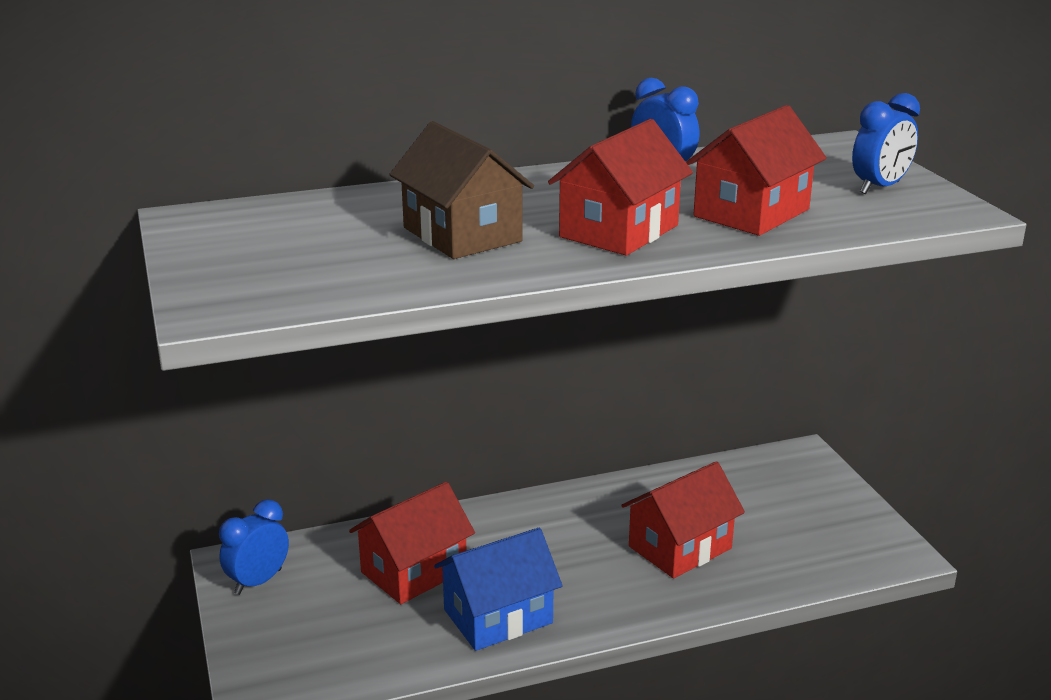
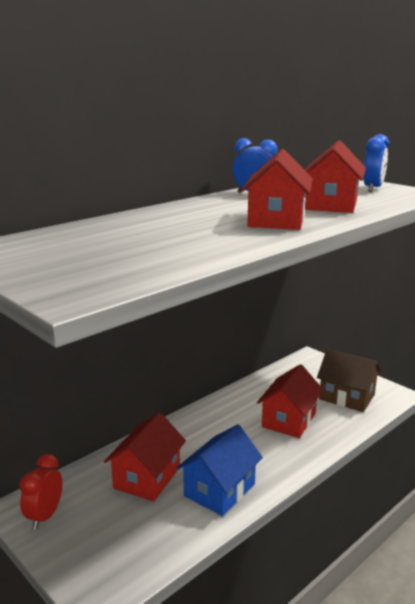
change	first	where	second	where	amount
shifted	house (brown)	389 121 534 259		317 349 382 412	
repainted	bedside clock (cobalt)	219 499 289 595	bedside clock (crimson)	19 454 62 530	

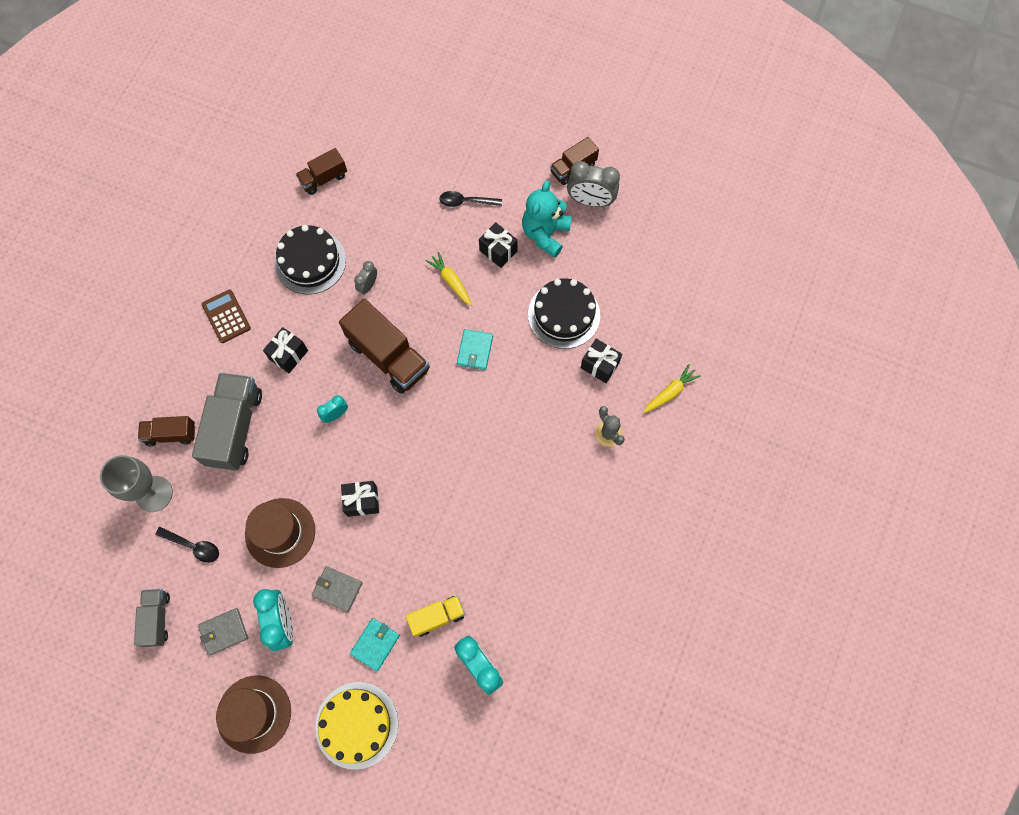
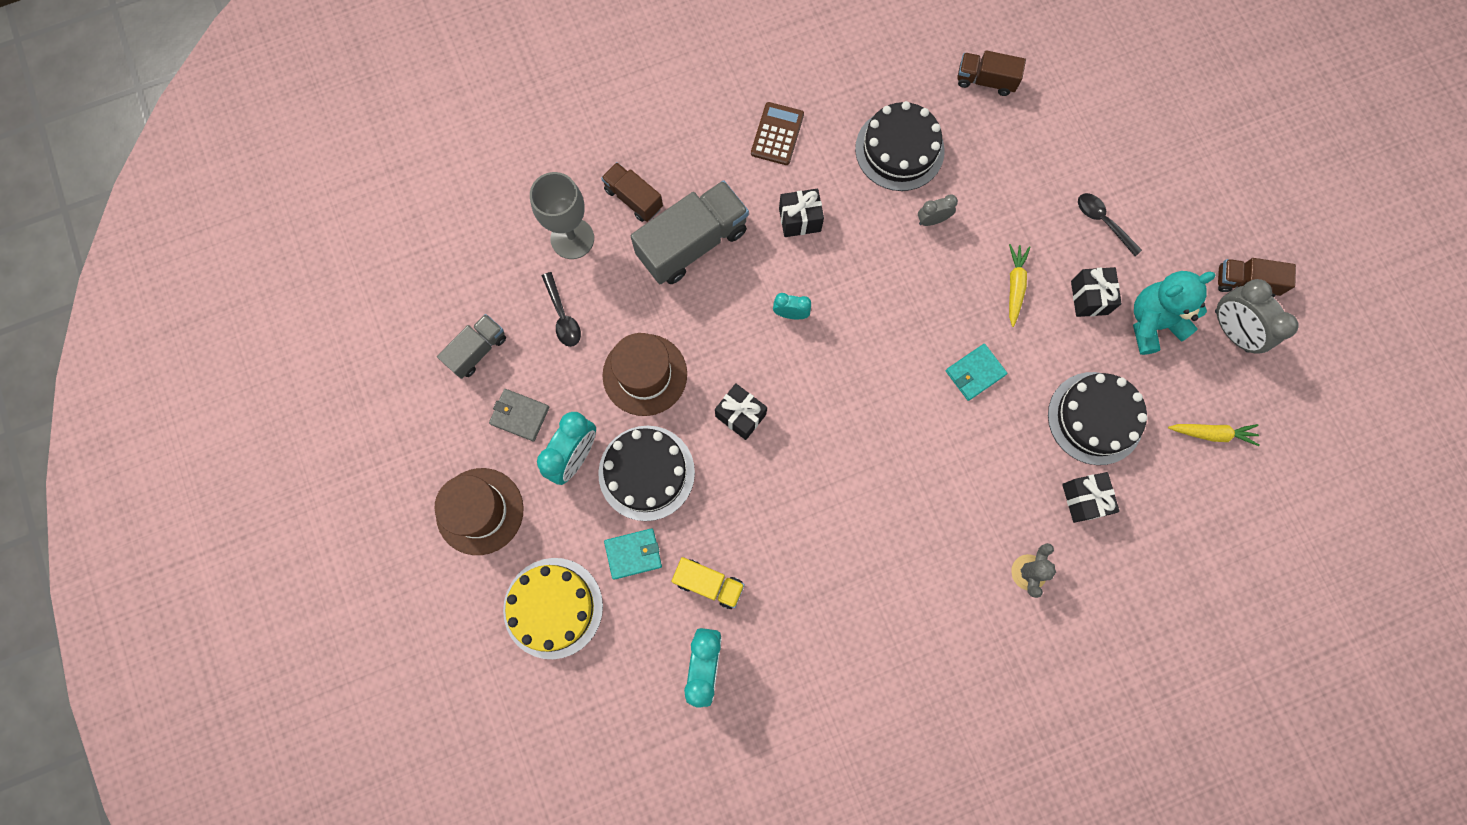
change	first	where	second	where	amount
gone	truck (brown)	339 299 430 394			
shifted	toy carrot (golden)	644 364 701 413		1168 424 1259 446	
swapped	card wallet (gray)	312 566 362 612	gateau (black)	598 426 695 521	

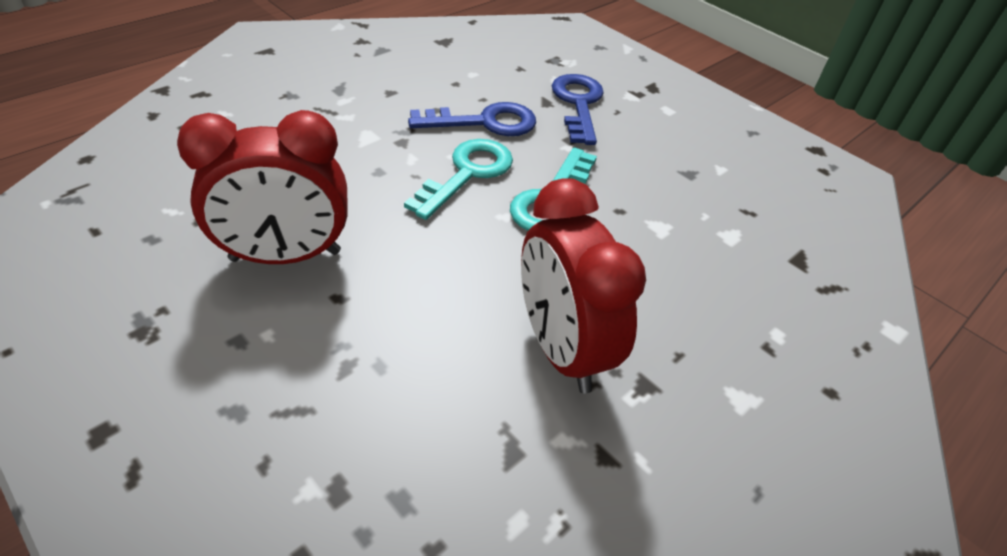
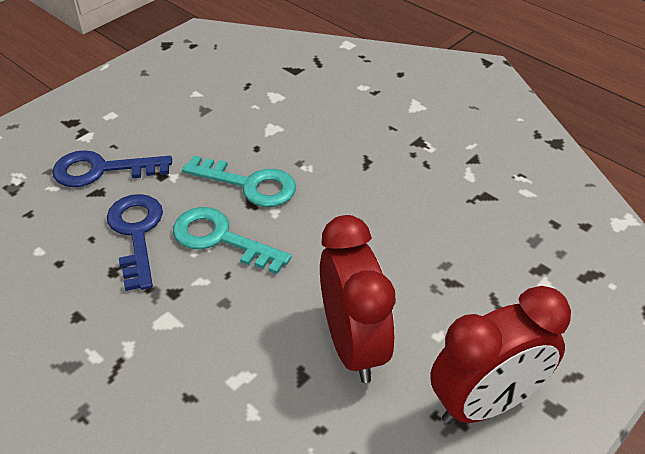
change	first	where	second	where	amount
shifted	bedside clock (crimson)	521 178 646 394		430 286 571 424	

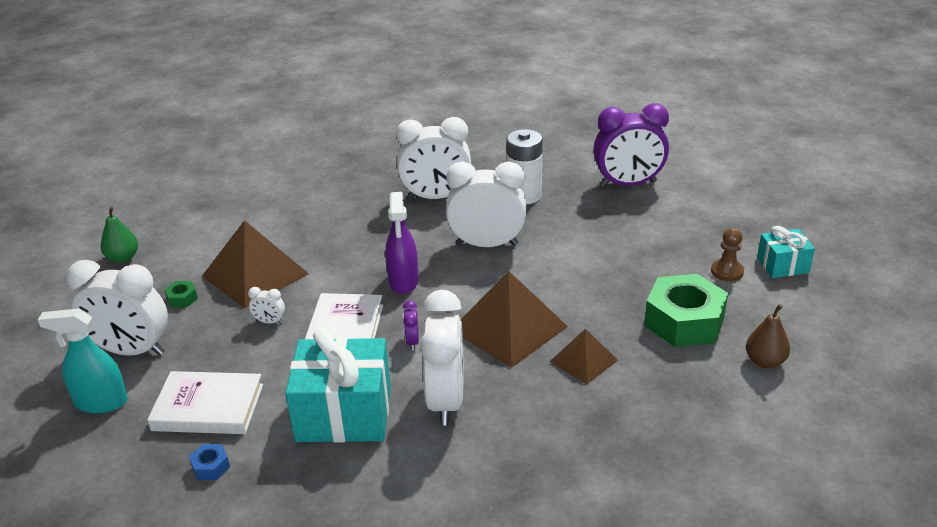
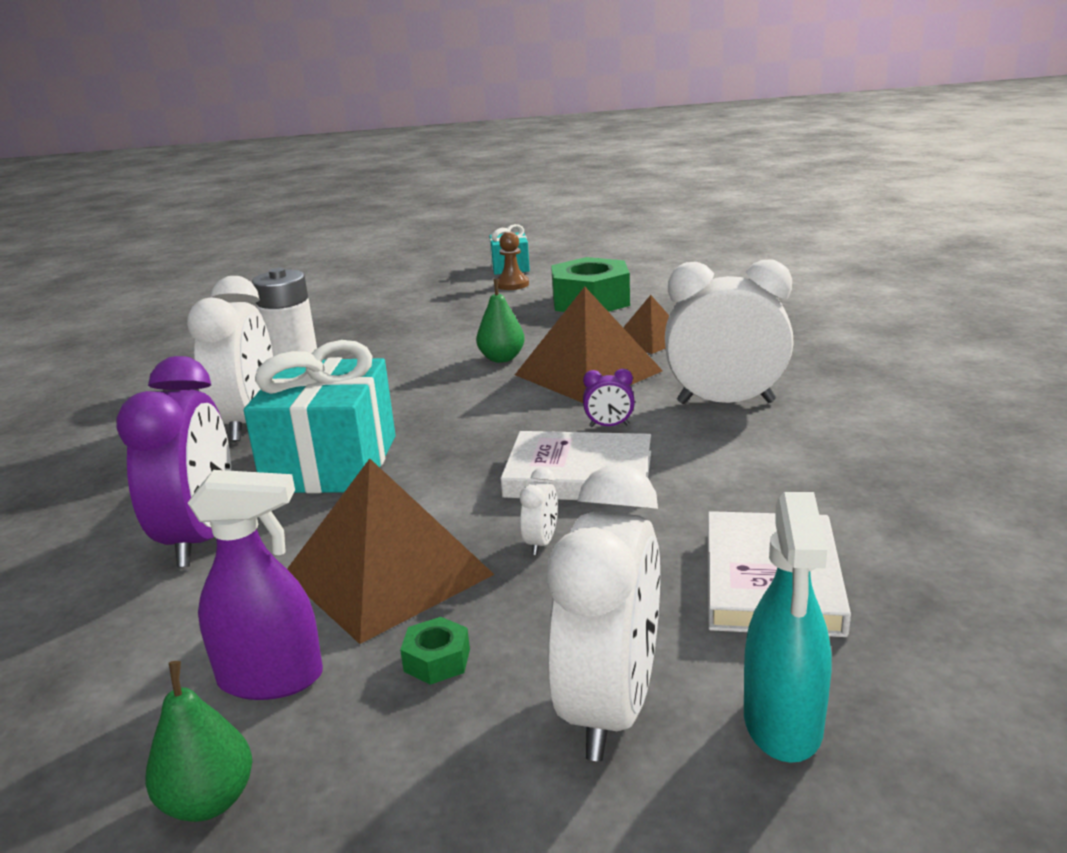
change	first	where	second	where	amount
shifted	bedside clock (purple)	593 103 669 187		116 356 231 567	
gone	bedside clock (snow-white)	446 161 526 247			
shifted	spray cleaner (purple)	385 192 419 294		188 470 323 700	
gone	toy pear (brown)	746 304 790 368			
shifted	wrapped gift (aqua)	285 327 391 443		244 340 396 493	
gone	hexagon nut (cobalt)	189 444 230 480			
new			toy pear (green)	476 279 525 363	

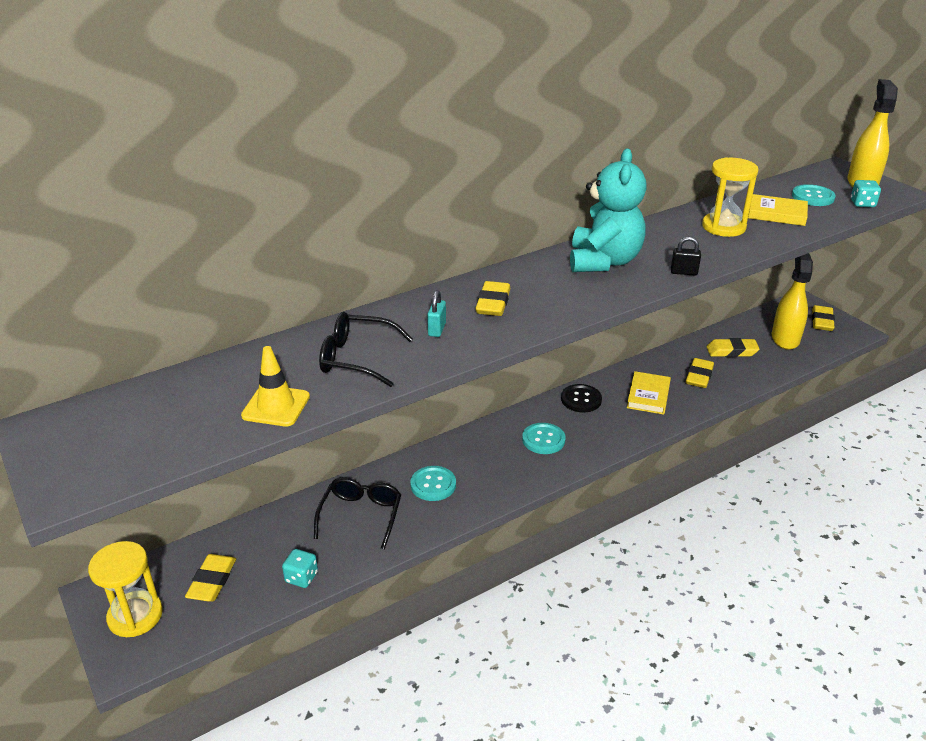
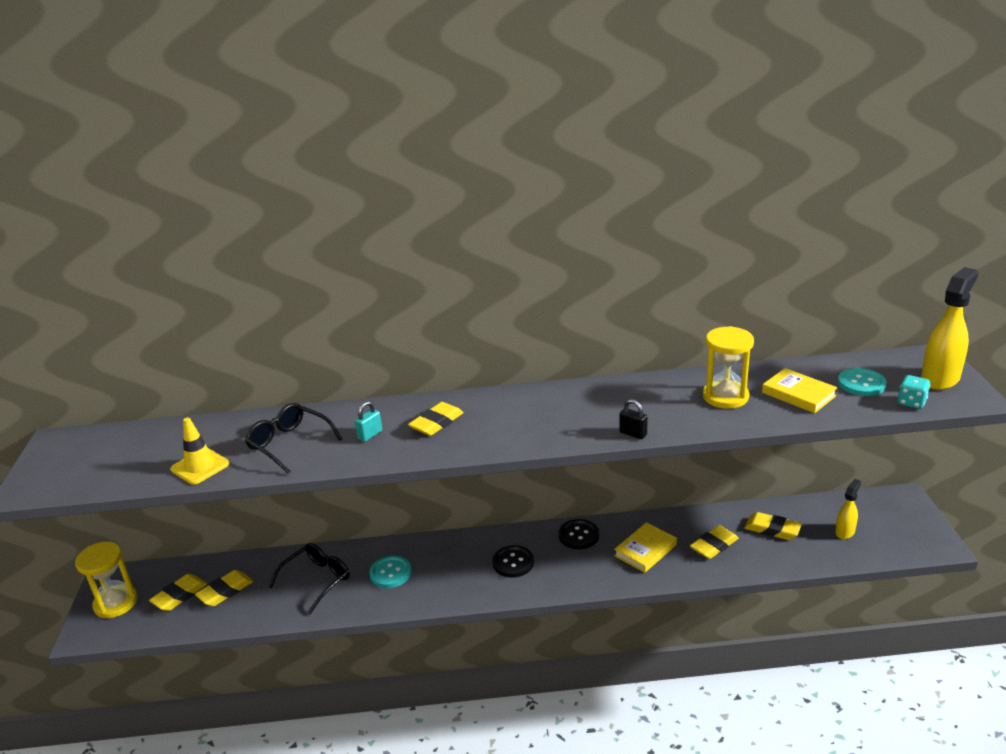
change	first	where	second	where	amount
gone	teddy (aqua)	570 148 647 272			
scaled	spray cleaner (golden)	772 253 813 350		835 479 861 539	x0.56
shifted	gum eraser (golden)	812 305 835 331		195 570 253 606	
repainted	button (aqua)	522 423 566 454	button (black)	492 545 534 578	
gone	die (aqua)	282 549 318 588			

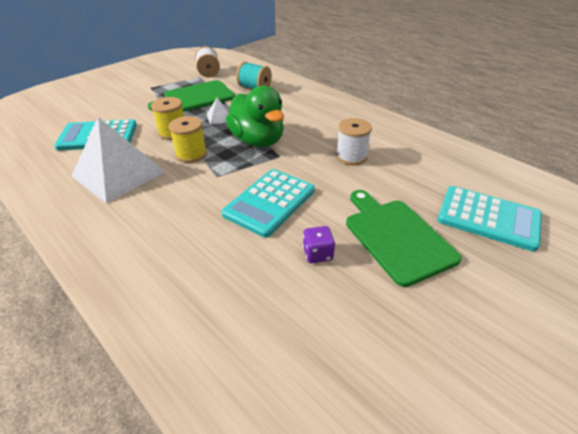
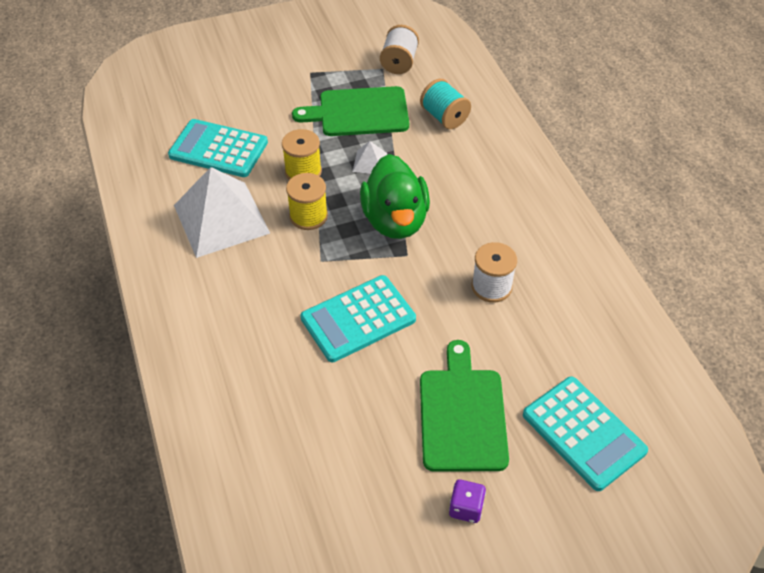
change	first	where	second	where	amount
shifted	die (purple)	303 226 335 263		449 479 486 523	

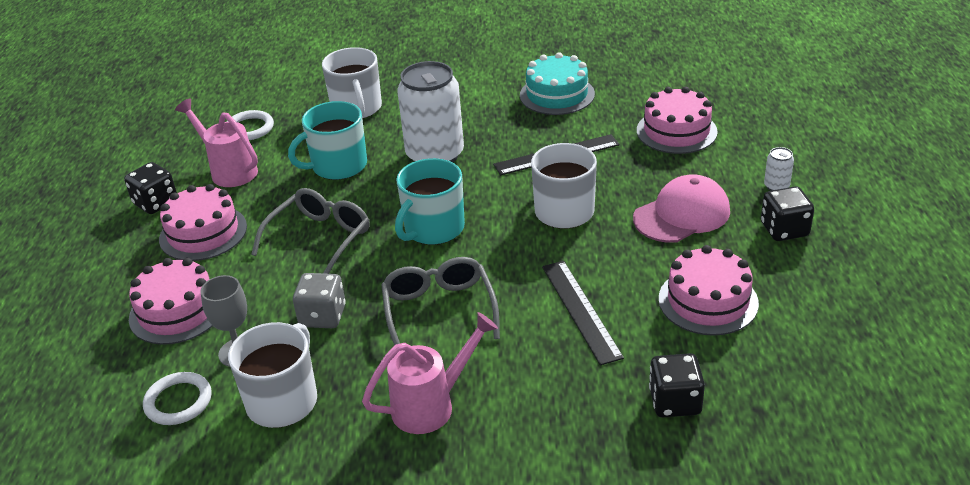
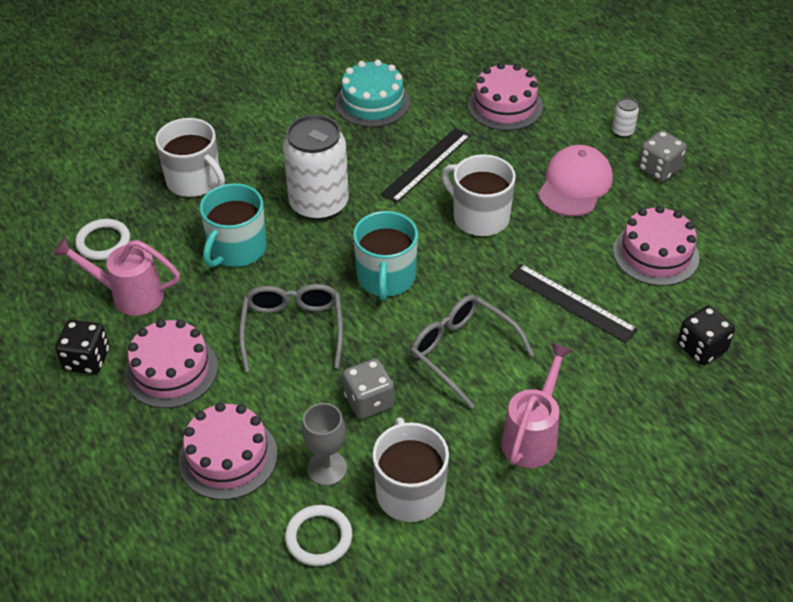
change	first	where	second	where	amount
repainted	die (black)	761 186 814 241	die (gray)	638 130 687 182	

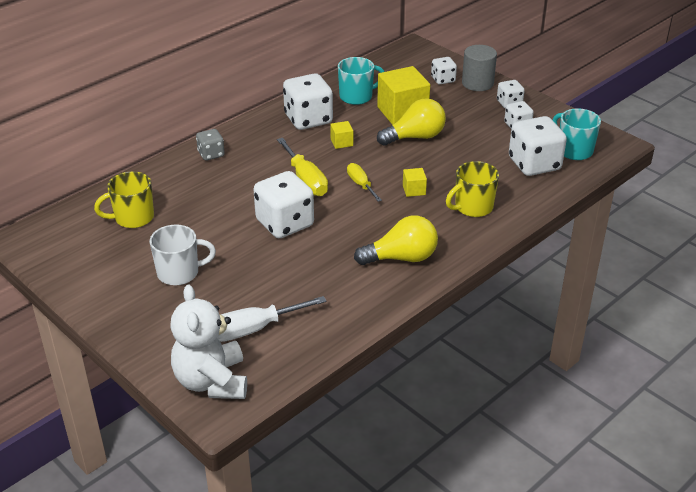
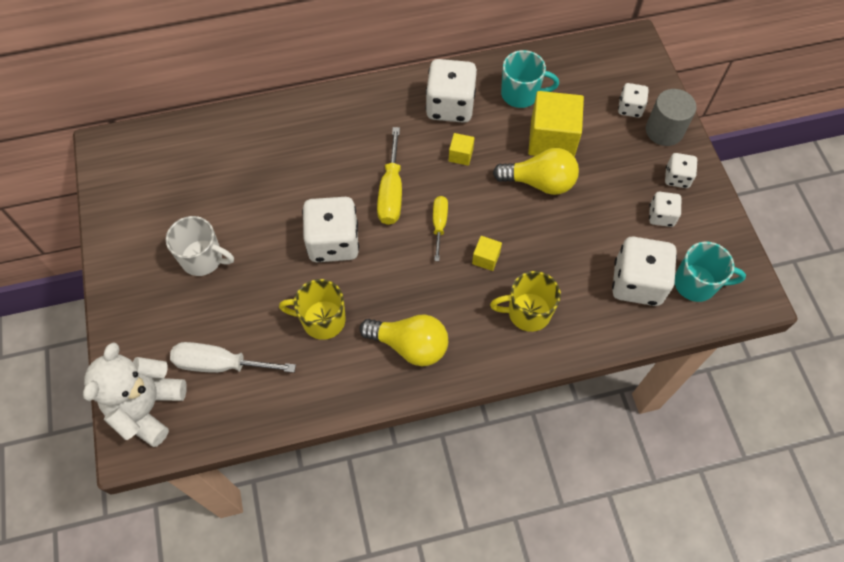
change	first	where	second	where	amount
rotated	mug (aqua)	553 108 601 160		675 242 746 302	105 degrees clockwise
gone	die (gray)	196 129 225 161			
shifted	mug (golden)	94 171 154 228		279 279 346 340	

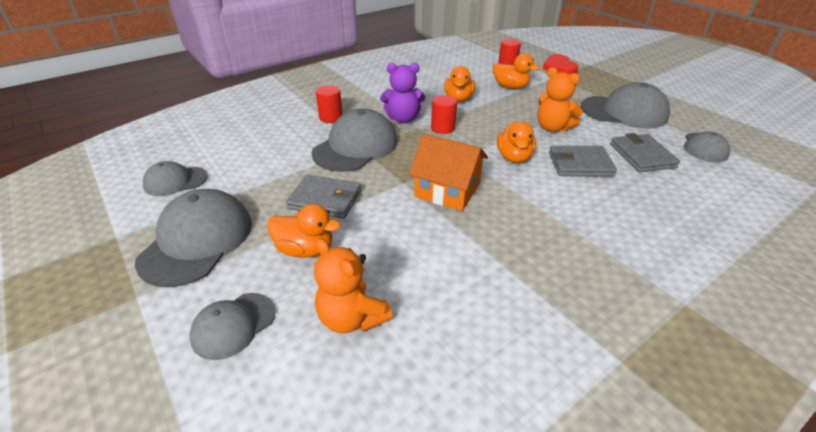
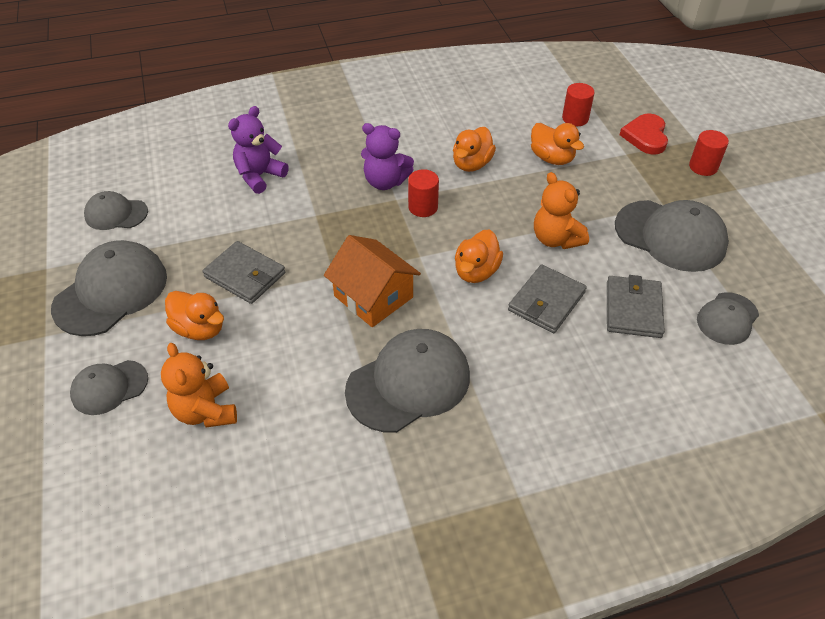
change	first	where	second	where	amount
shifted	cylinder (crimson)	316 85 343 123		689 130 729 176	
shifted	baseball cap (gray)	312 108 397 172		345 329 470 433	
rotated	card wallet (gray)	549 146 617 177		508 264 587 333	75 degrees counterclockwise
new			teddy (purple)	228 106 289 194	

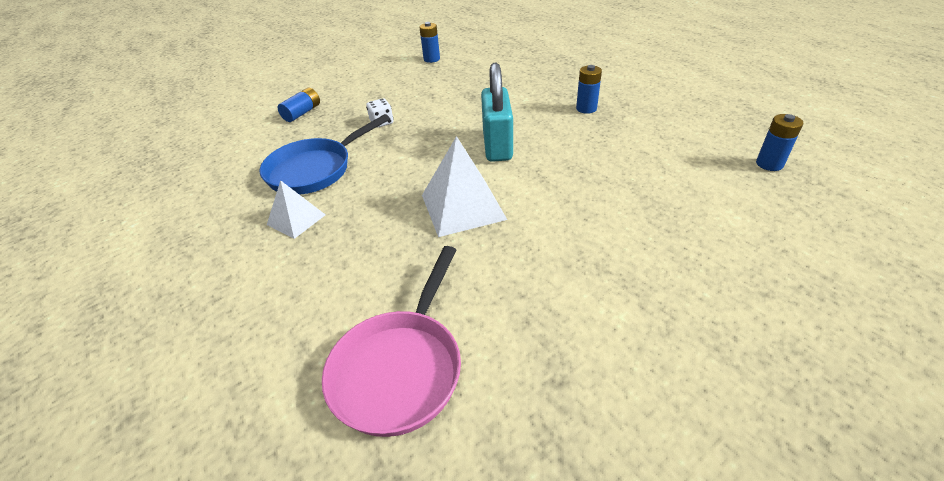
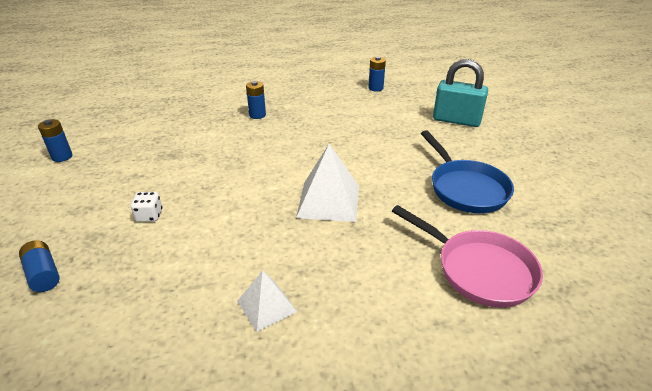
change	first	where	second	where	amount
shifted	padlock (aqua)	481 63 513 162		433 59 488 127	
shifted	pan (cobalt)	260 114 390 195		421 130 514 213	

